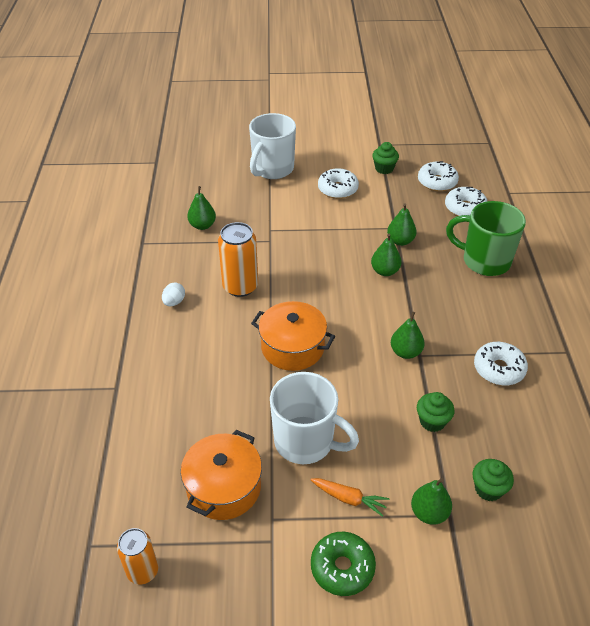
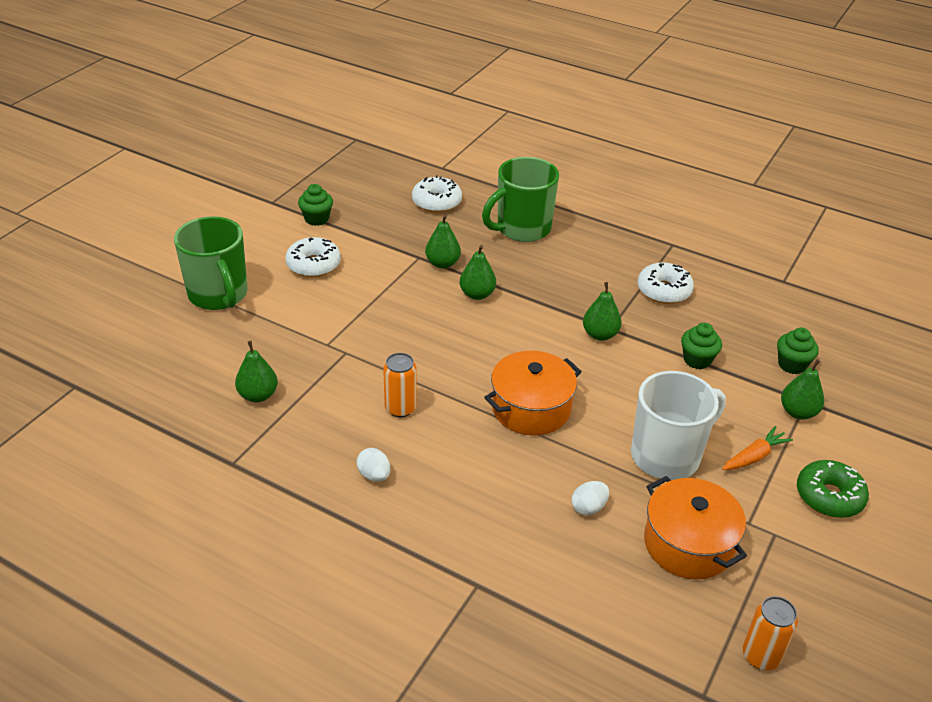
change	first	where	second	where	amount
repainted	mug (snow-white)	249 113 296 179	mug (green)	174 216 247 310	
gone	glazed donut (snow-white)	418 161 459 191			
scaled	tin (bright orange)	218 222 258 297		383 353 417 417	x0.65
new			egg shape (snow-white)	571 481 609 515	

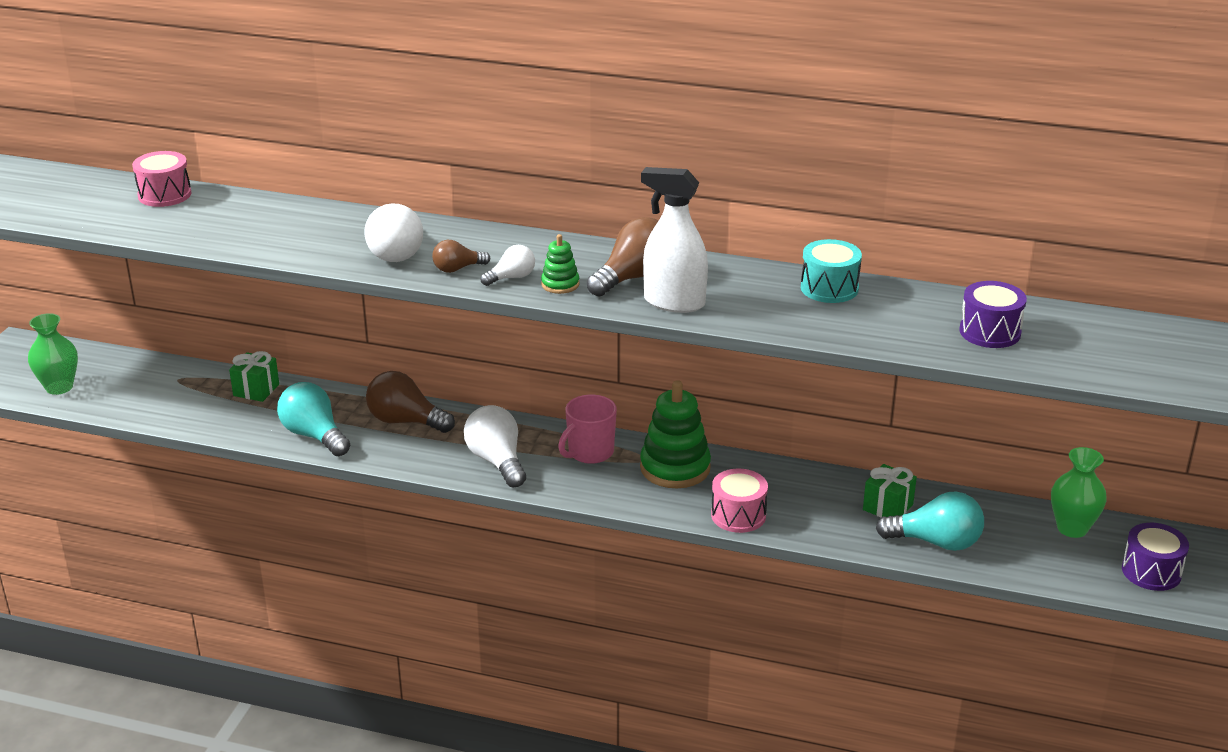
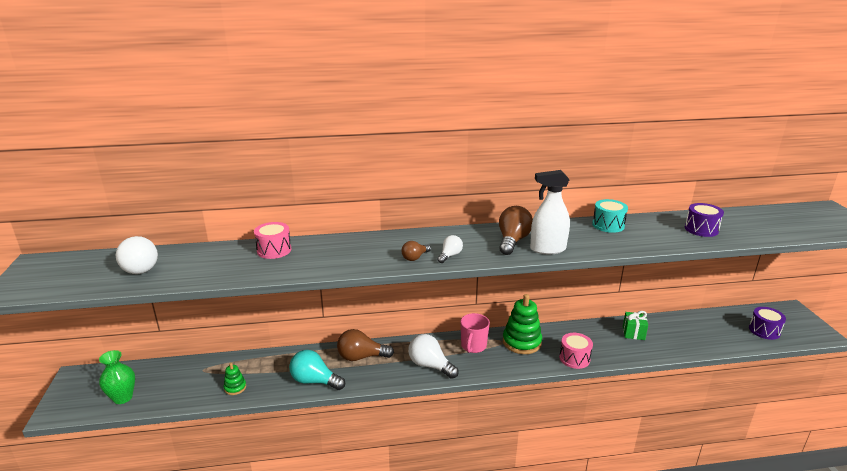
change	first	where	second	where	amount
shifted	snare drum (pink)	132 151 191 207		254 222 292 259	
shifted	lightbulb (snow-white)	364 203 423 262		116 236 158 274	
shifted	stacking toy (green)	541 234 580 294		224 363 246 395	
gone	wrapped gift (green)	229 351 279 402			
gone	flower vase (green)	1051 447 1107 538			
gone	lightbulb (aqua)	876 492 984 551			

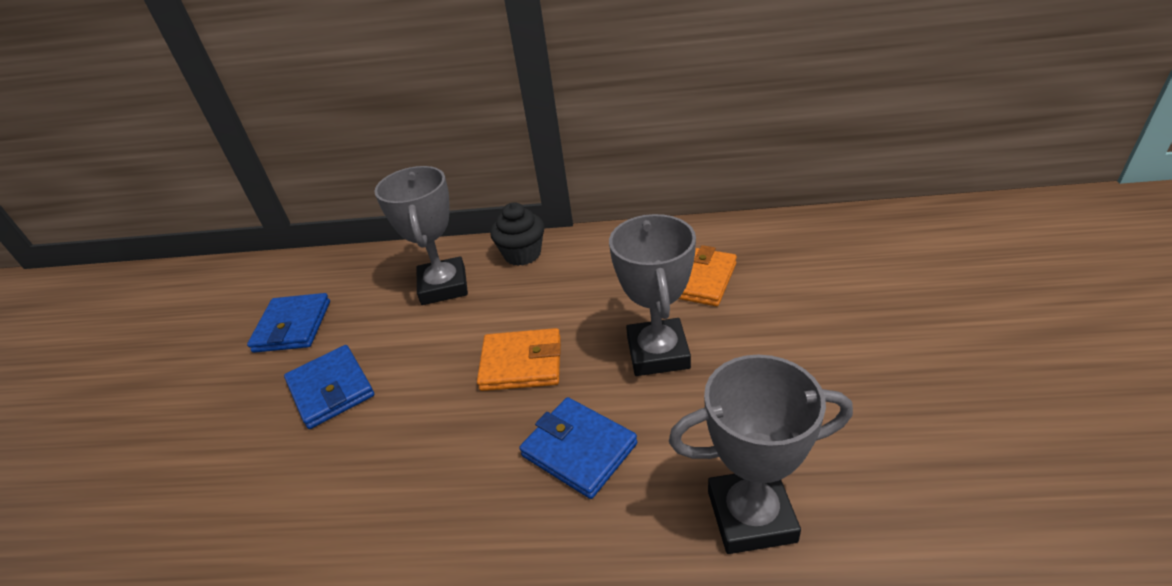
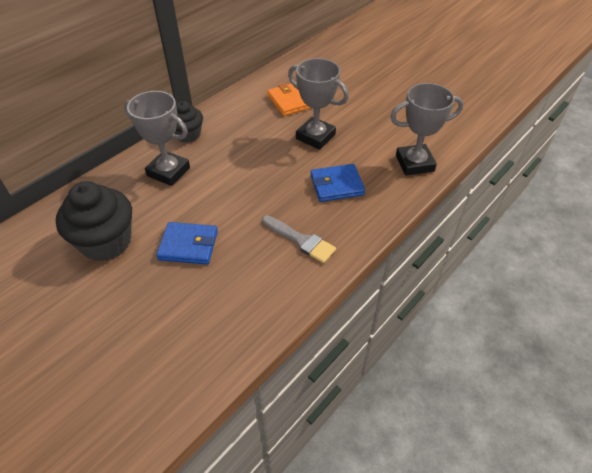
change	first	where	second	where	amount
swapped	card wallet (cobalt)	247 293 330 353	fairy cake (black)	56 181 132 262	
gone	card wallet (bright orange)	477 328 561 391			
rotated	prize cup (gray)	669 354 853 554		390 83 464 175	45 degrees clockwise
new			brush (gray)	262 215 336 263	

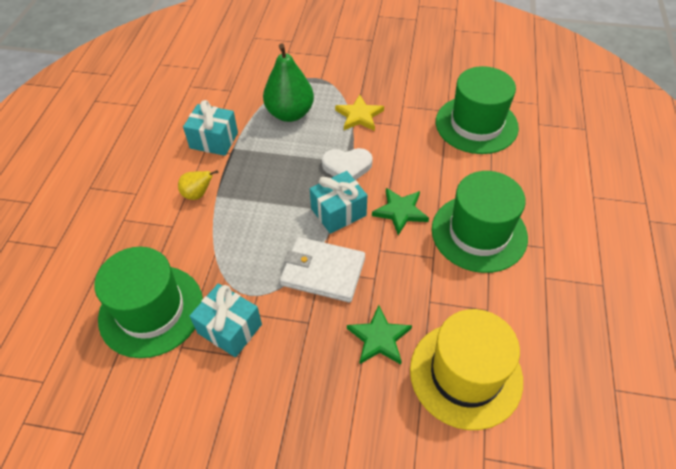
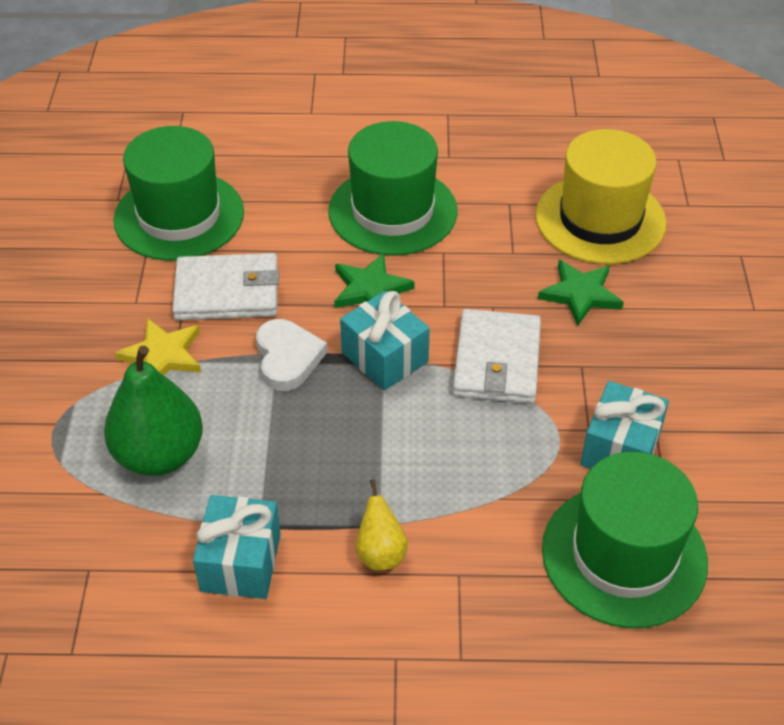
change	first	where	second	where	amount
new			card wallet (snow-white)	172 253 279 321	

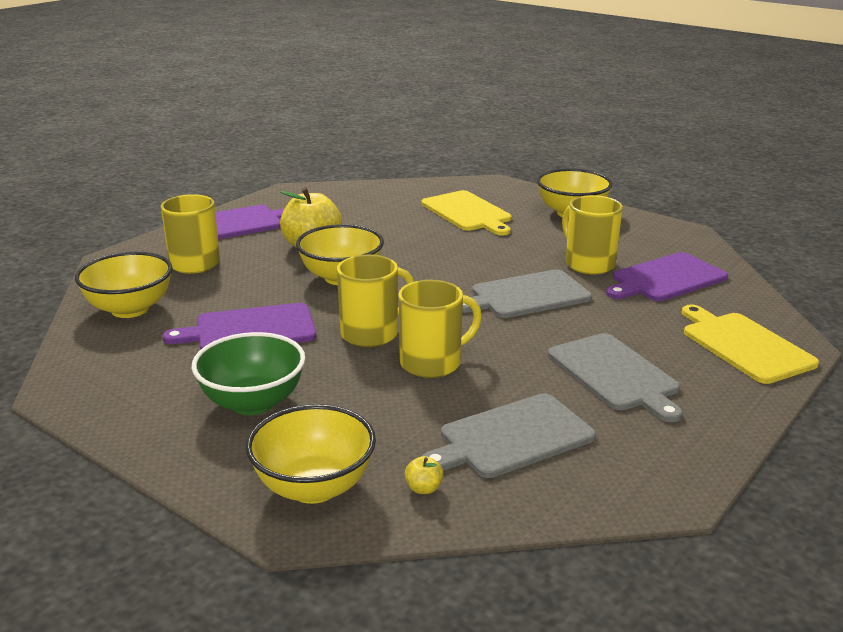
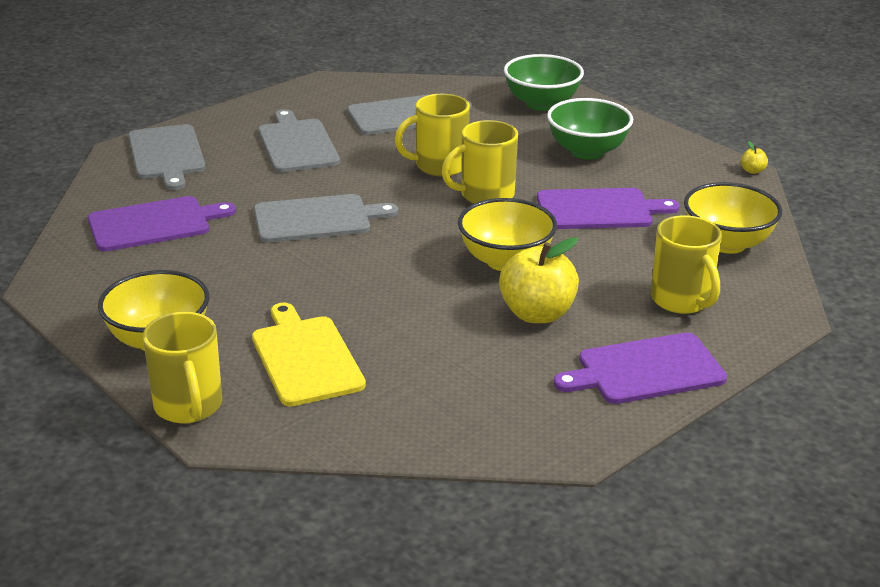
change	first	where	second	where	amount
shifted	mug (golden)	562 195 623 274		143 312 222 423	
repainted	bread board (golden)	682 304 819 384	bread board (gray)	128 124 206 190	
repainted	bowl (golden)	246 404 376 504	bowl (green)	504 54 584 111	
shifted	apple fruit (golden)	405 456 443 494		741 141 768 174	

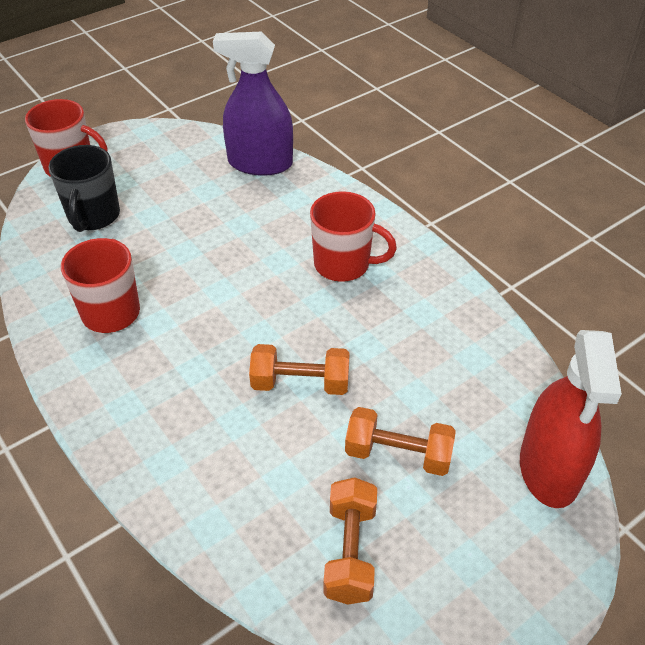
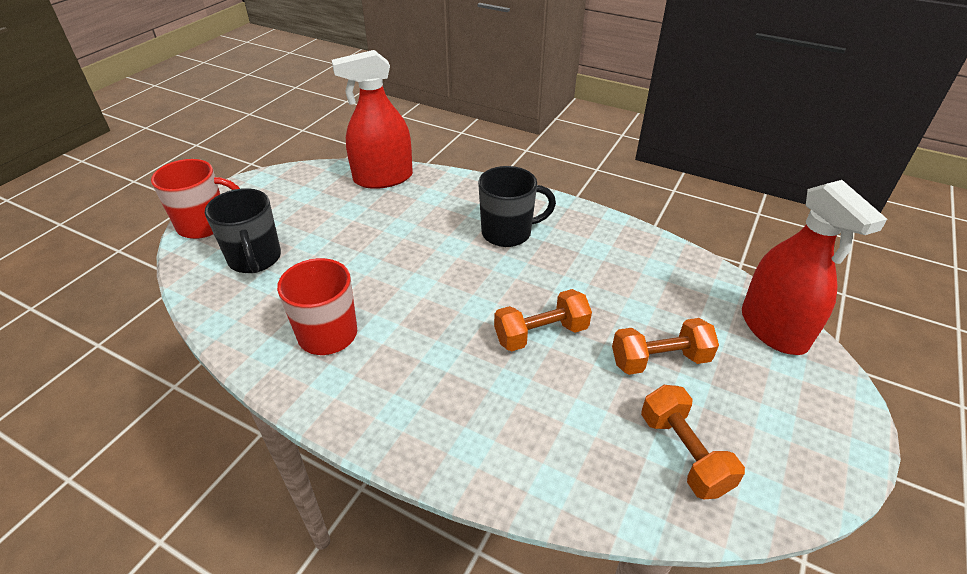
change	first	where	second	where	amount
repainted	spray cleaner (purple)	213 32 293 176	spray cleaner (crimson)	332 50 413 189	
repainted	mug (crimson)	310 191 397 282	mug (black)	478 166 556 247	

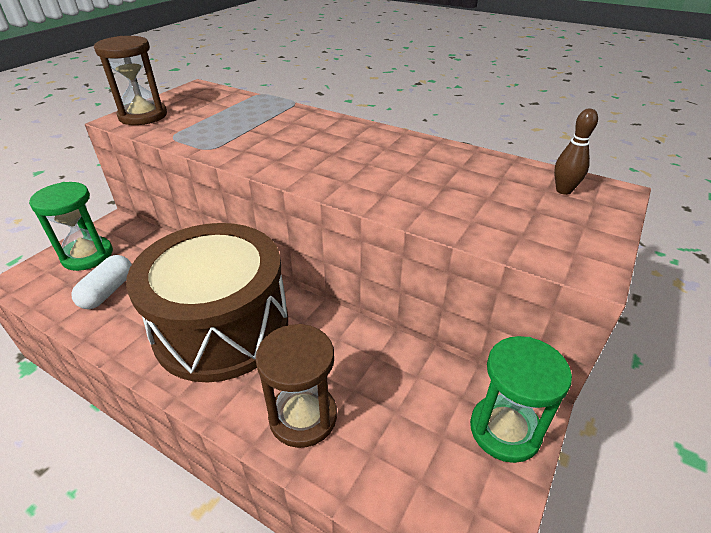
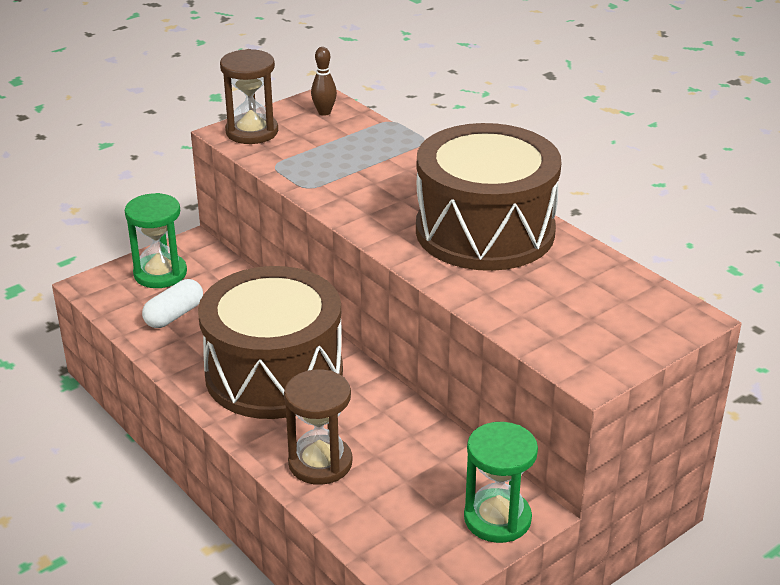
change	first	where	second	where	amount
shifted	tenpin (brown)	554 109 598 195		311 47 337 116	
new			snare drum (brown)	416 123 561 271	

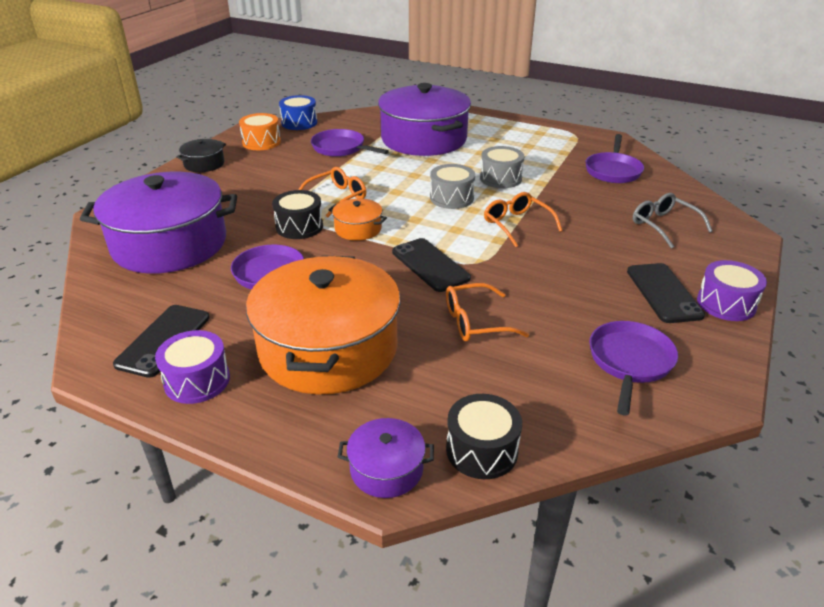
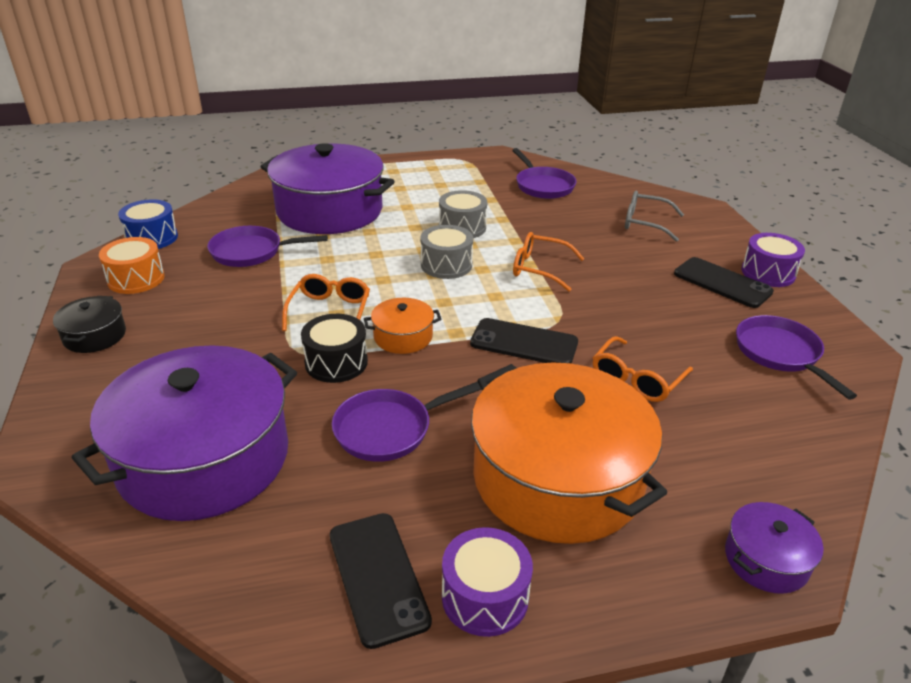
change	first	where	second	where	amount
gone	snare drum (black)	446 394 522 479			

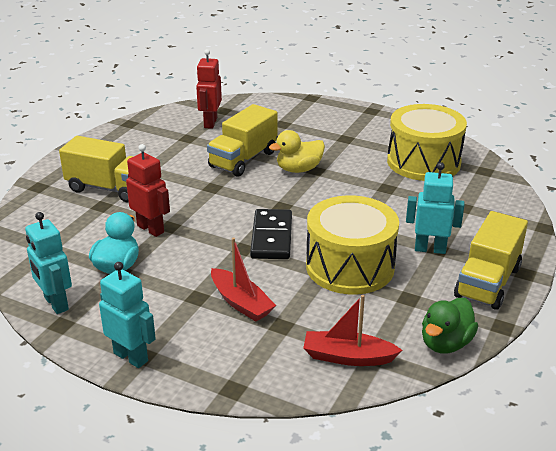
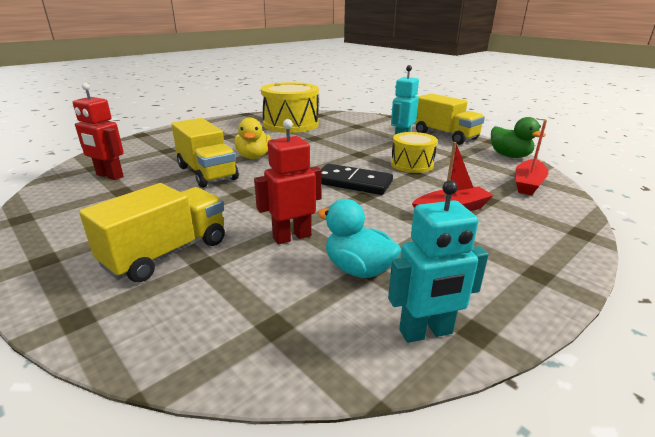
change	first	where	second	where	amount
scaled	snare drum (golden)	306 195 399 295		391 132 437 173	x0.59
gone	toy robot (aqua)	99 262 156 368			

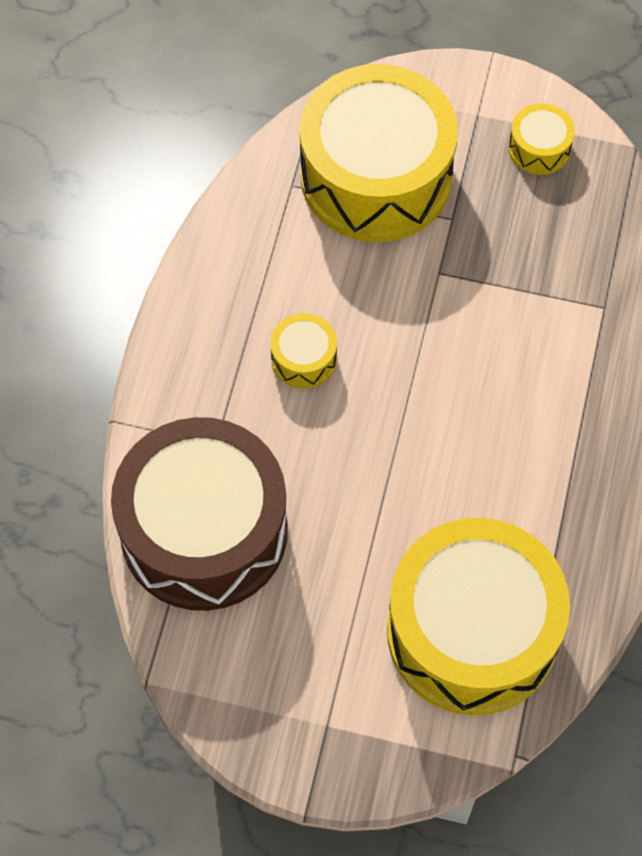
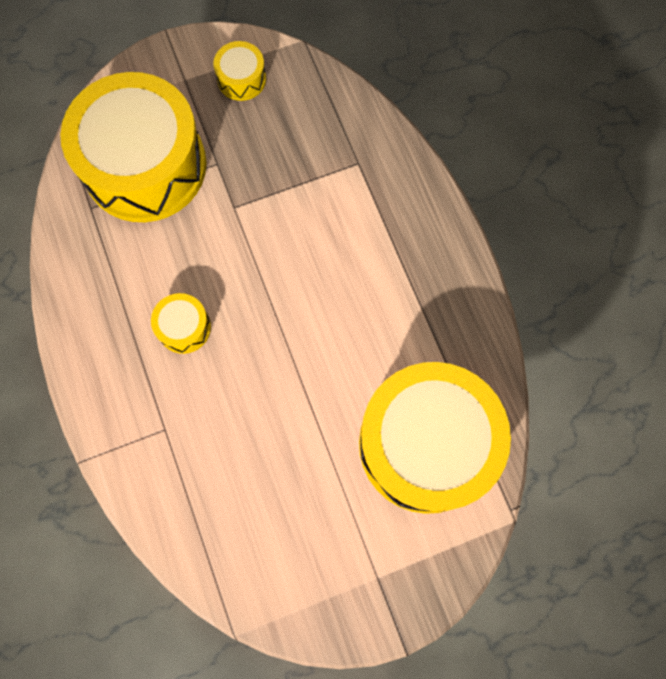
change	first	where	second	where	amount
gone	snare drum (brown)	111 417 288 611			

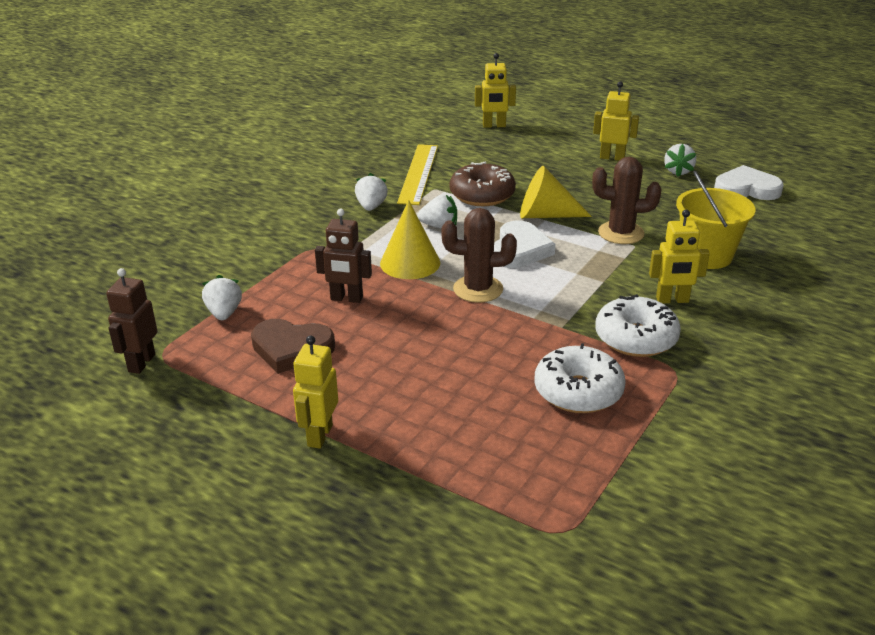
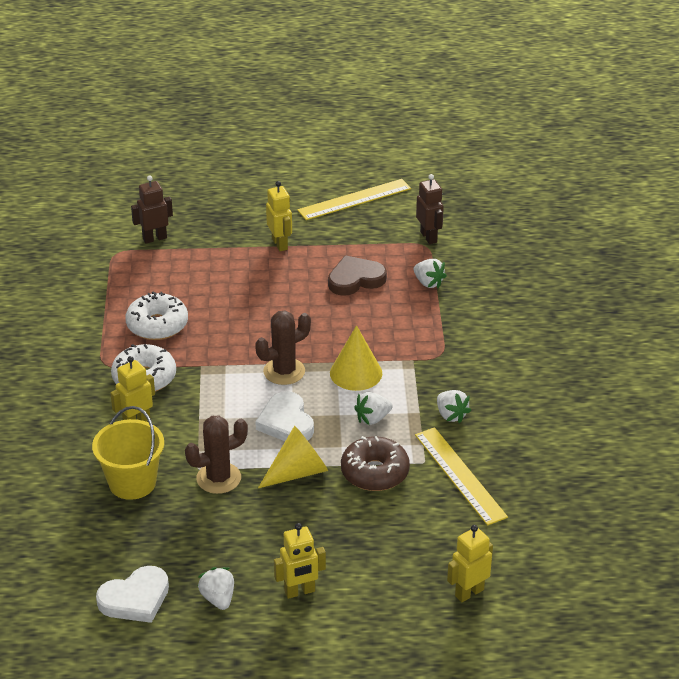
change	first	where	second	where	amount
shifted	toy robot (brown)	315 209 372 303		131 176 173 244	
new			ruler (golden)	297 179 411 220	

